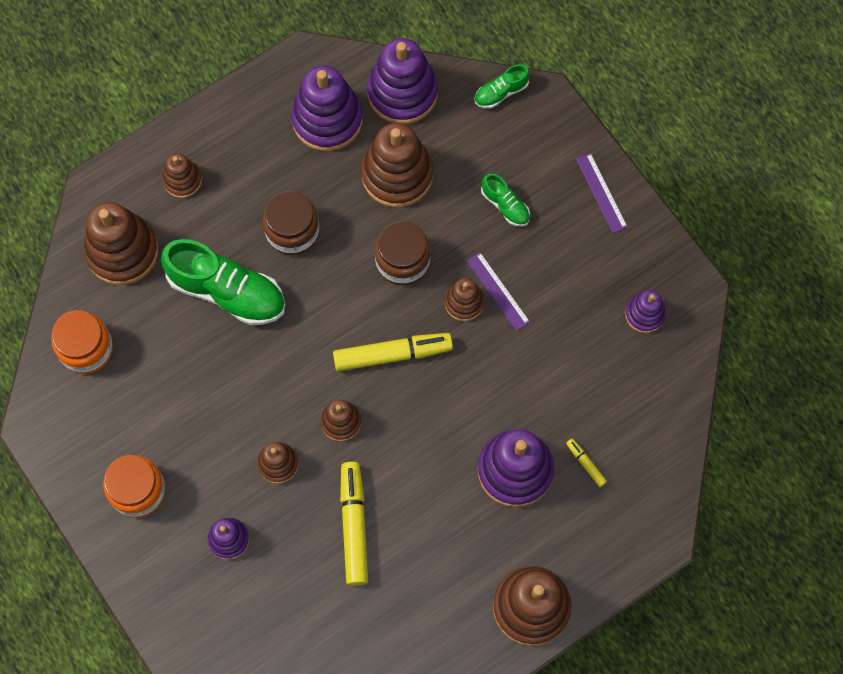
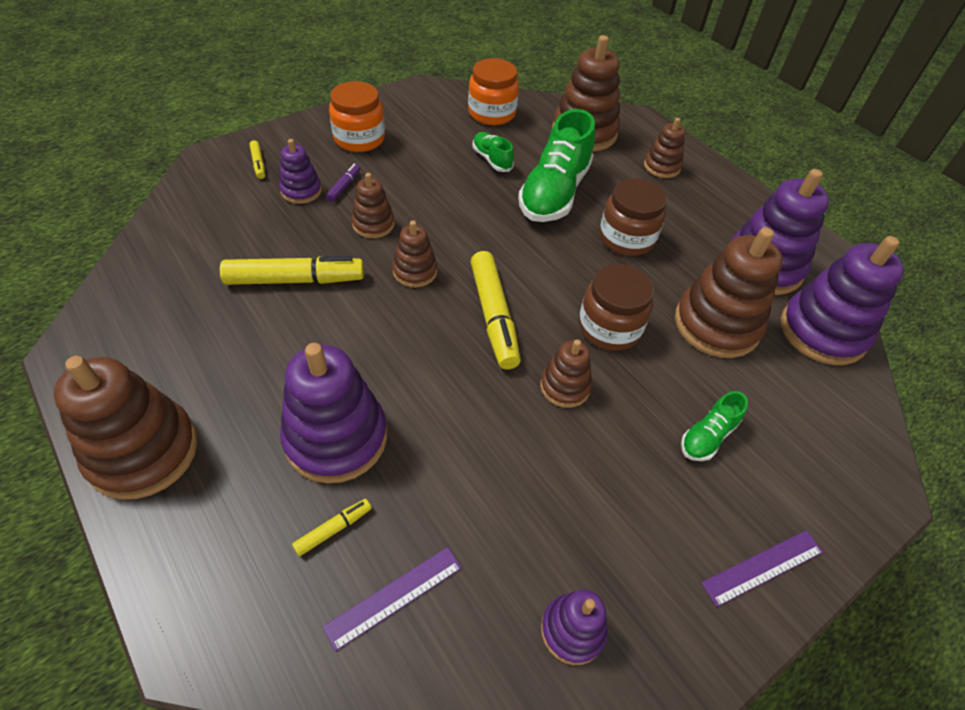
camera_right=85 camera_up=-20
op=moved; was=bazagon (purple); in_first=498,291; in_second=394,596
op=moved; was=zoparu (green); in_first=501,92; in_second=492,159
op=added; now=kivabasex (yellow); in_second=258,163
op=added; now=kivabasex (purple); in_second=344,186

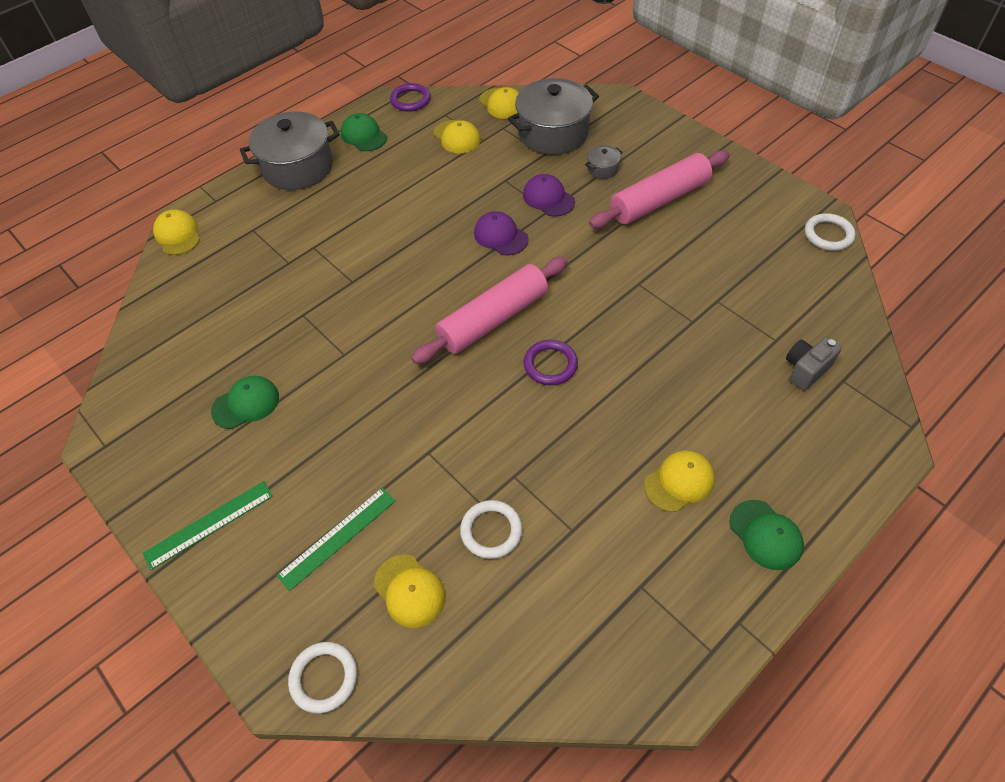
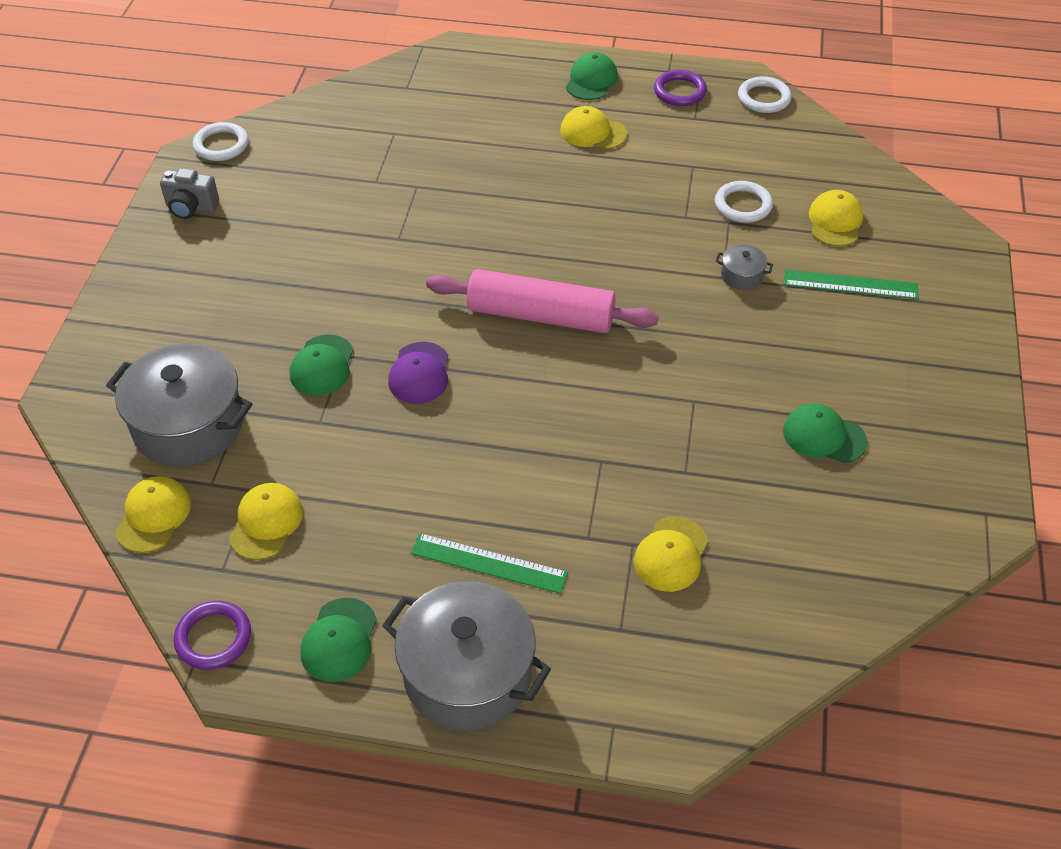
camera_right=-130 camera_up=-5
op=moved; was=bazagon (green); in_first=209,524; in_second=488,563
op=moved; was=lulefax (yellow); in_first=177,235; in_second=671,554
op=moved; was=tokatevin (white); in_first=324,678; in_second=764,98
op=recoloured; was=lulefax (purple); now=lulefax (green); in_first=548,198; in_second=322,365
op=moved; was=tokatevin (purple); in_first=550,365; in_second=679,91
op=moved; was=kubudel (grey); in_first=602,169; in_second=742,275
op=removed; was=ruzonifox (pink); in_first=659,200
op=moved; was=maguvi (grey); in_first=805,370; in_second=191,207

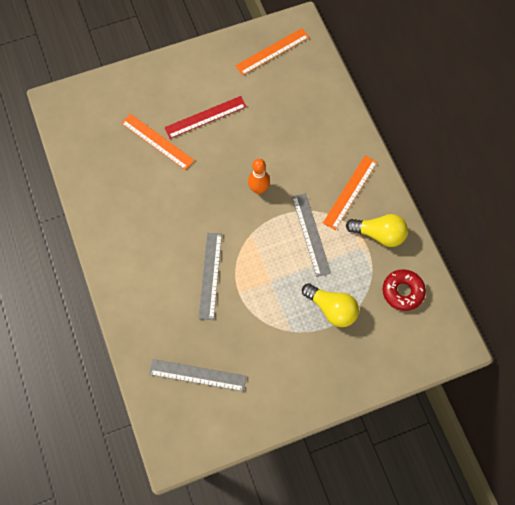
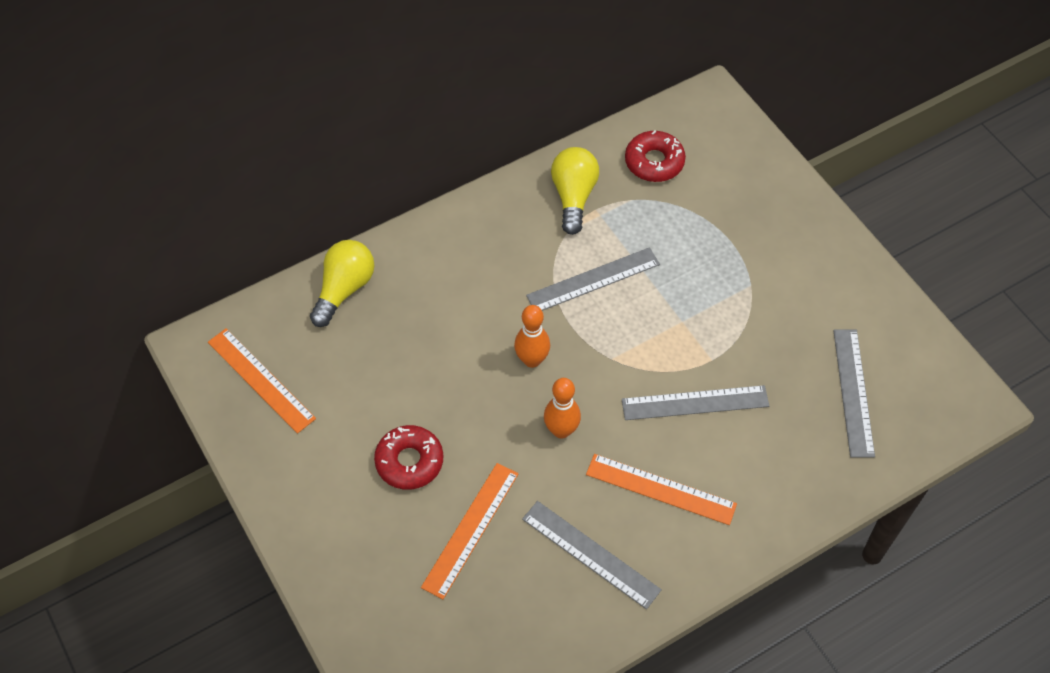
camera_right=-100 camera_up=-10
op=replaced; was=bazagon (red); now=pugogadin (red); in_first=205,117; in_second=409,461
op=moved; was=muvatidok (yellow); in_first=332,309; in_second=344,289
op=moved; was=bazagon (orange); in_first=350,192; in_second=660,489
op=added; now=bazagon (grey); in_second=590,554
op=added; now=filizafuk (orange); in_second=561,430

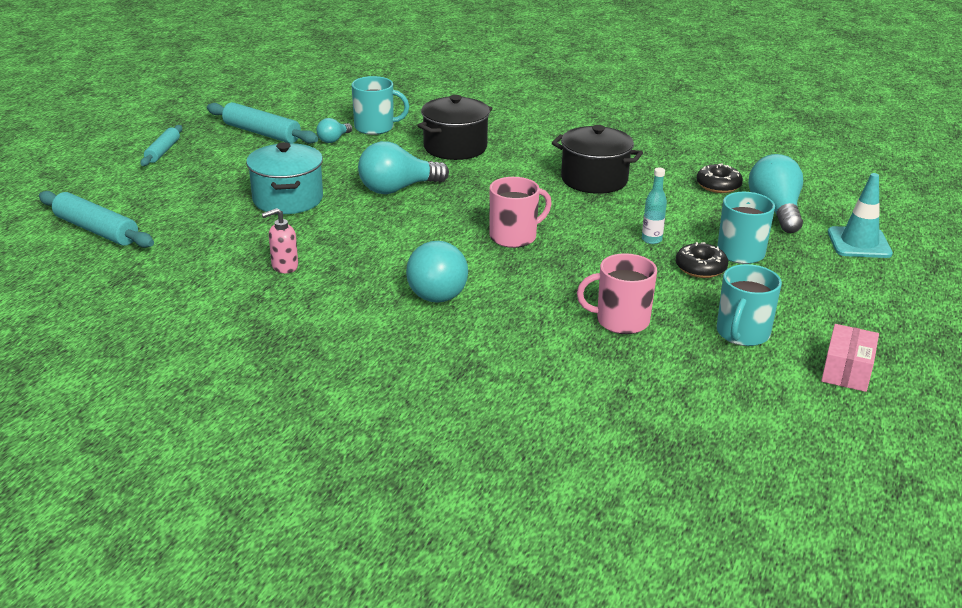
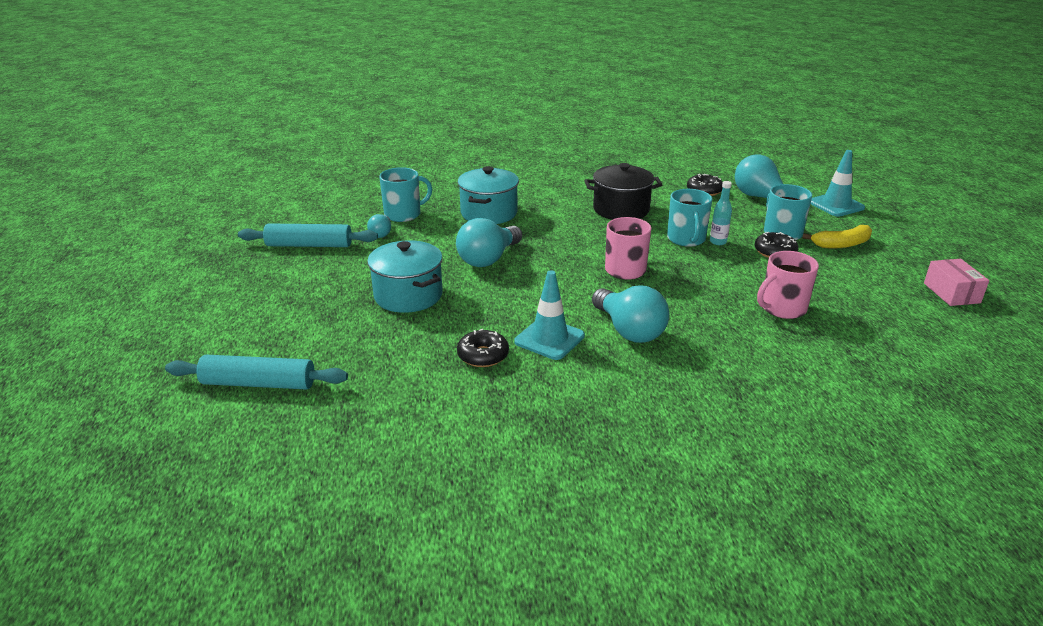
camera_right=-30 camera_up=0
op=removed; was=ruzonifox (turquoise); in_first=162,151
op=replaced; was=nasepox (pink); now=pugogadin (black); in_first=284,266; in_second=483,355
op=recoloured; was=kubudel (black); now=kubudel (turquoise); in_first=455,147; in_second=489,213
op=moved; was=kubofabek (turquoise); in_first=742,333; in_second=686,239
op=added; now=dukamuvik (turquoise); in_second=549,339
op=added; now=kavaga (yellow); in_second=841,244

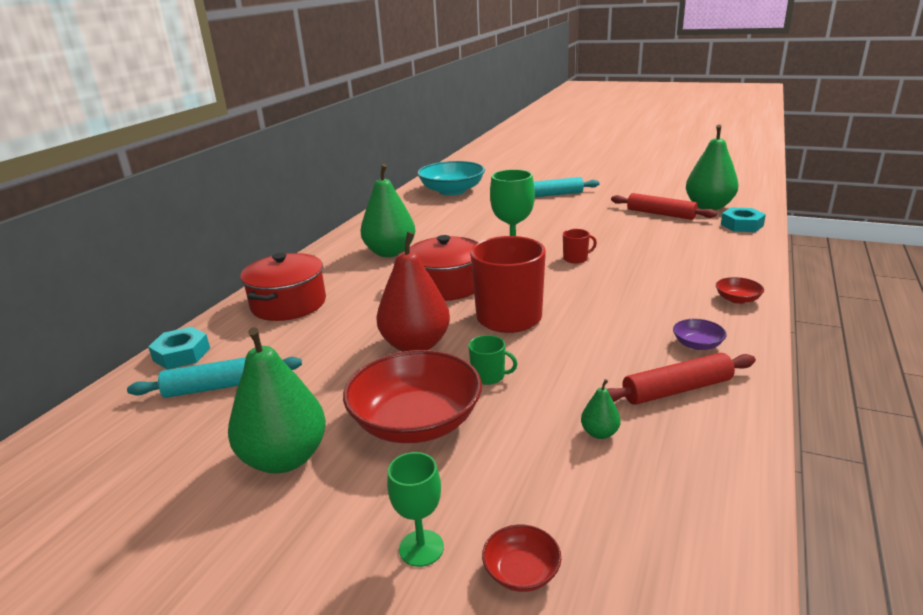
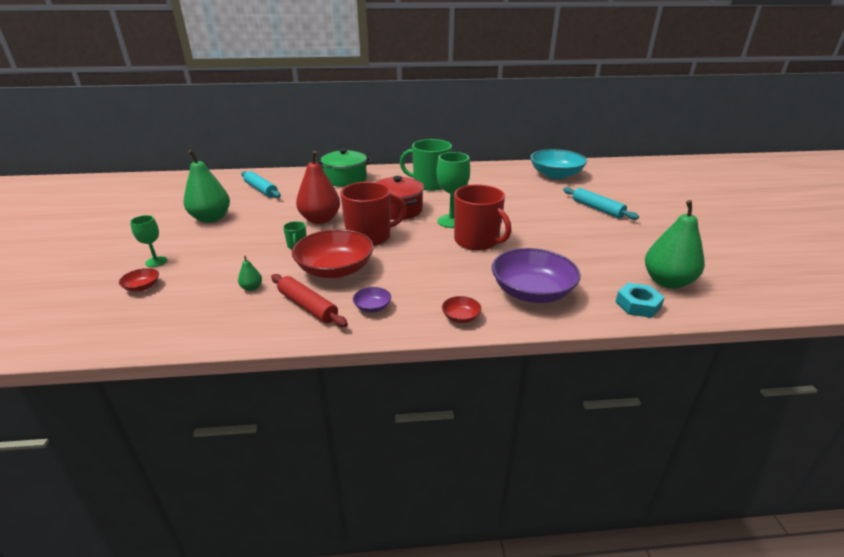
camera_right=60 camera_up=5
op=removed; was=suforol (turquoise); in_first=181,354
op=recoloured; was=kubudel (red); now=kubudel (green); in_first=288,304; in_second=345,179
op=moved; was=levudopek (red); in_first=416,422; in_second=335,269
op=replaced; was=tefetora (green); now=kubofabek (green); in_first=390,252; in_second=430,184
op=resized; was=kubofabek (red); in_first=576,259; in_second=477,241; ratio=2.29
op=removed; was=ruzonifox (red); in_first=661,214
op=added; now=levudopek (purple); in_second=532,292

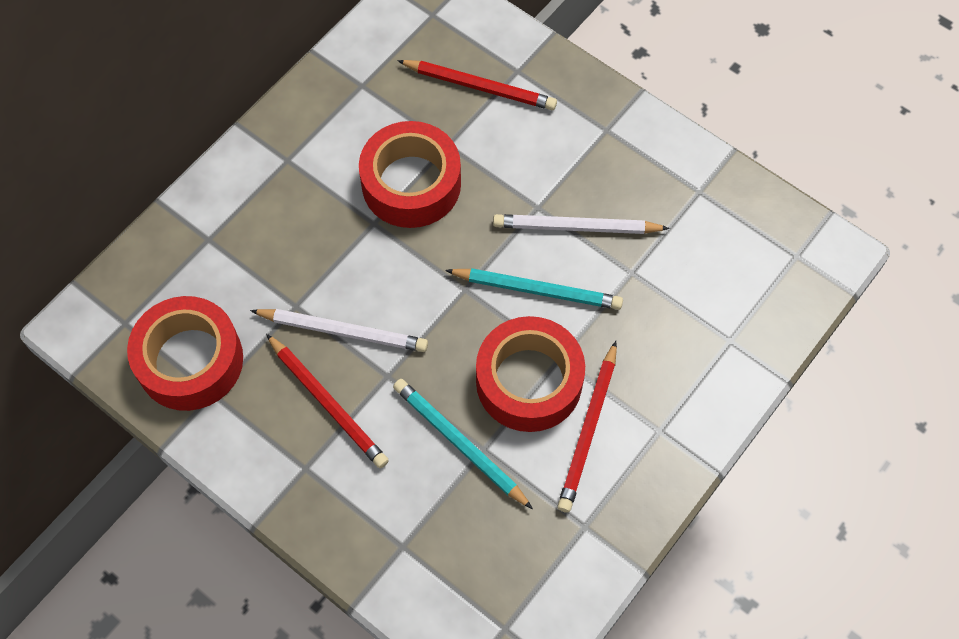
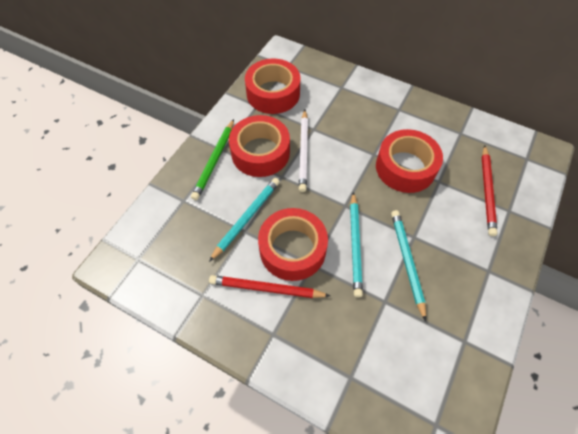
camera_right=80 camera_up=-5
op=replaced; was=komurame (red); now=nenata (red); in_first=328,403; in_second=260,152
op=recoloured; was=komurame (white); now=komurame (turquoise); in_first=576,227; in_second=407,262
op=added; now=komurame (green); in_second=214,161

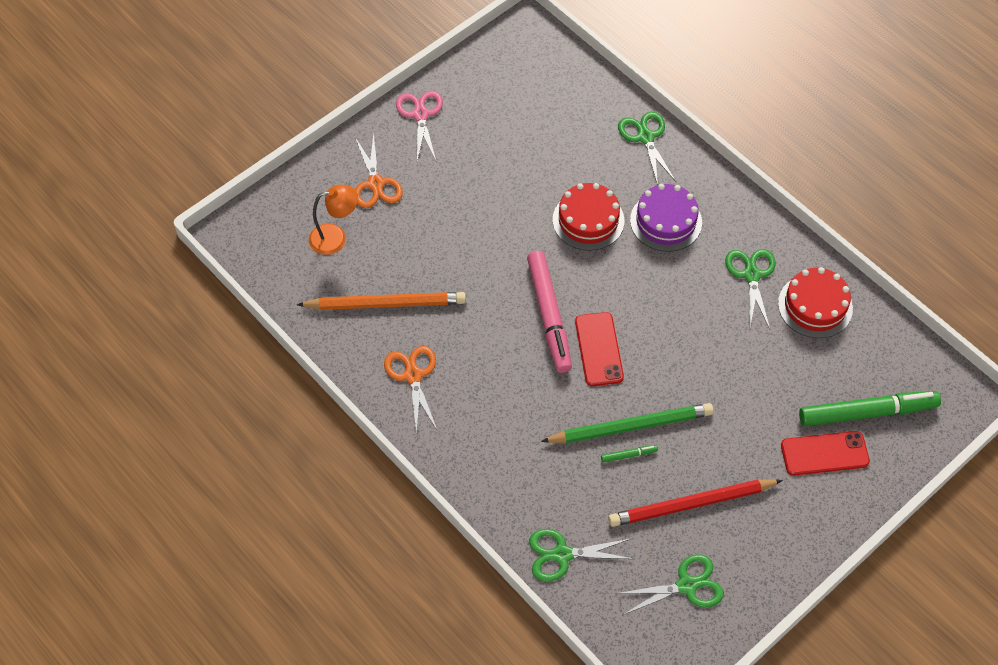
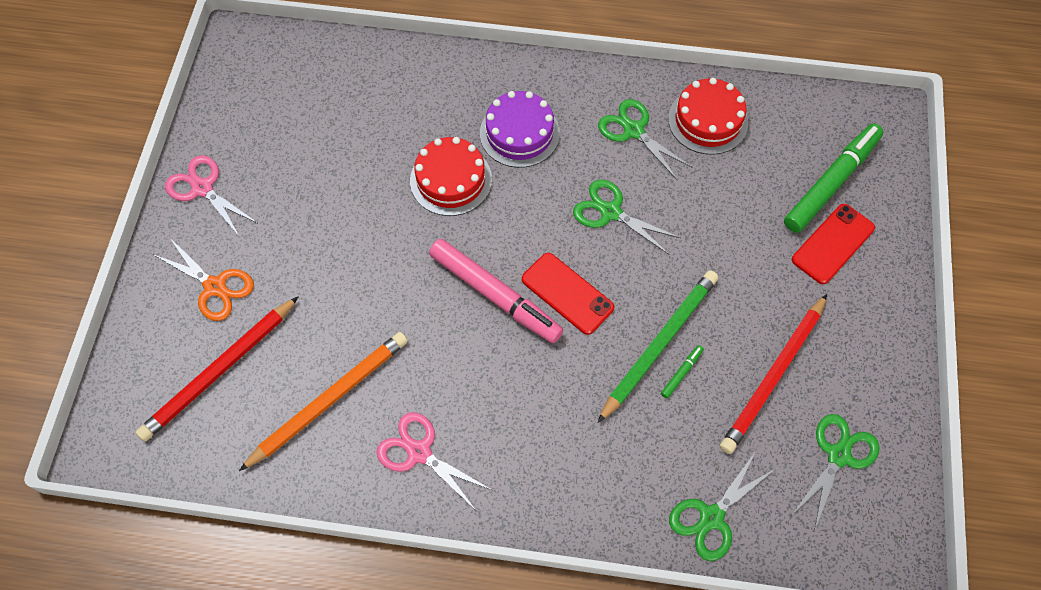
camera_right=-40 camera_up=5
op=replaced; was=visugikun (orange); now=komurame (red); in_first=335,238; in_second=220,370
op=recoloured; was=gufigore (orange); now=gufigore (pink); in_first=413,375; in_second=419,452
op=moved; was=gufigore (green); in_first=645,137; in_second=610,212

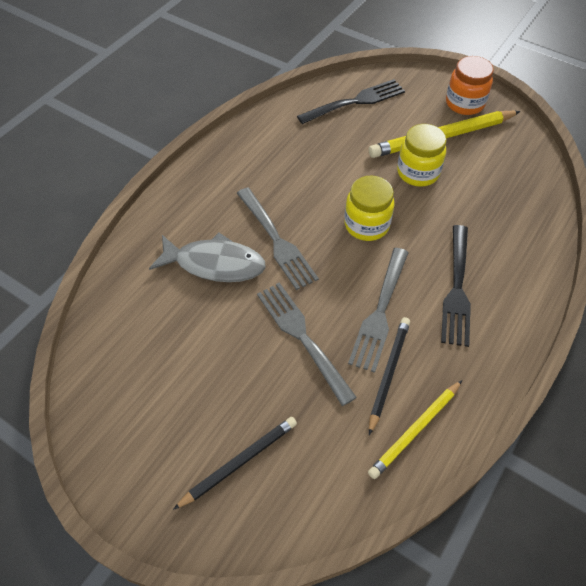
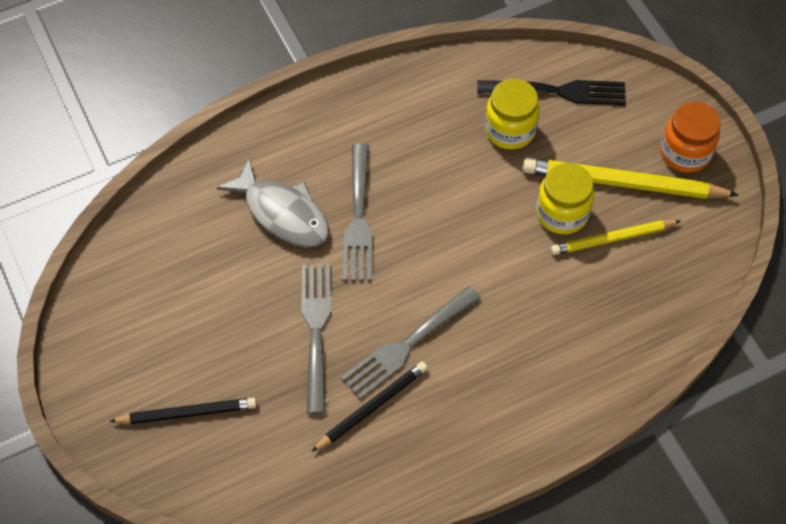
camera_right=30 camera_up=5
op=moved; was=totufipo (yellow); in_first=366,225; in_second=510,130
op=moved; was=komurame (yellow); in_first=415,430; in_second=612,239
op=removed; was=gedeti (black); in_first=456,287

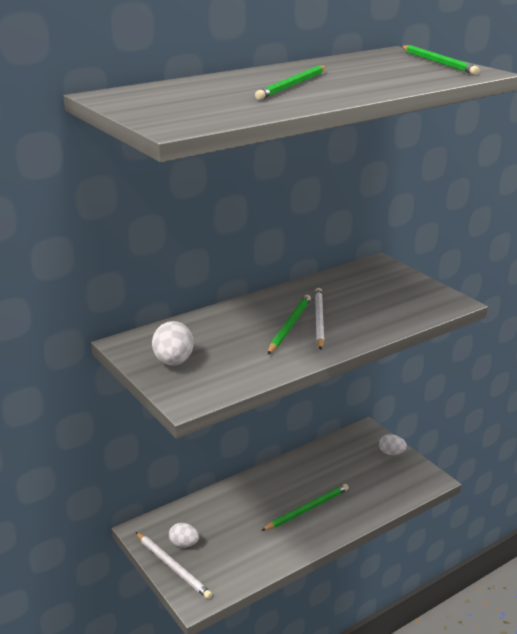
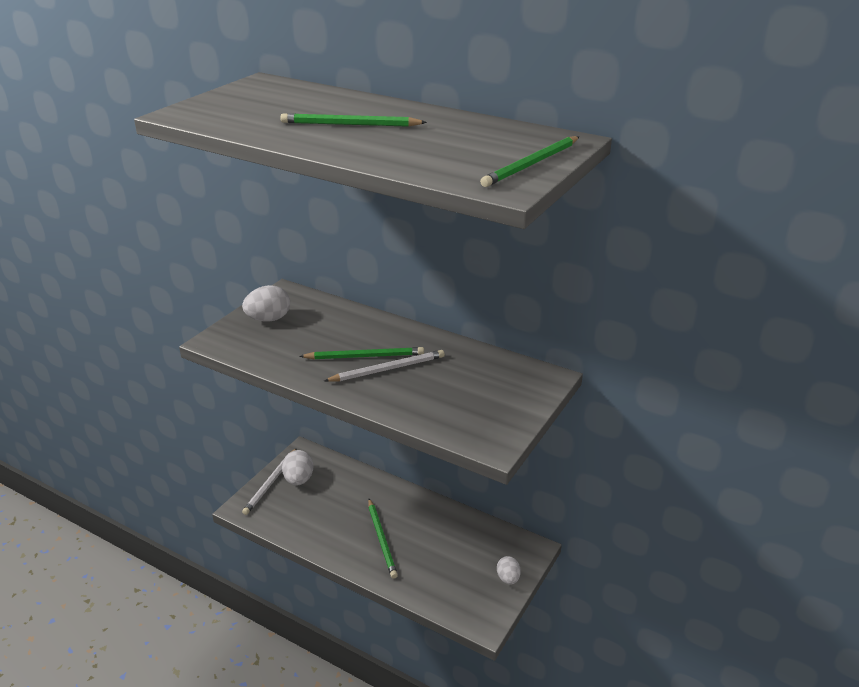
camera_right=65 camera_up=5
op=resized; was=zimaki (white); in_first=184,544; in_second=299,479; ratio=1.51
op=turned; was=komurame (green); in_first=307,509; in_second=381,540; clockwise=45

